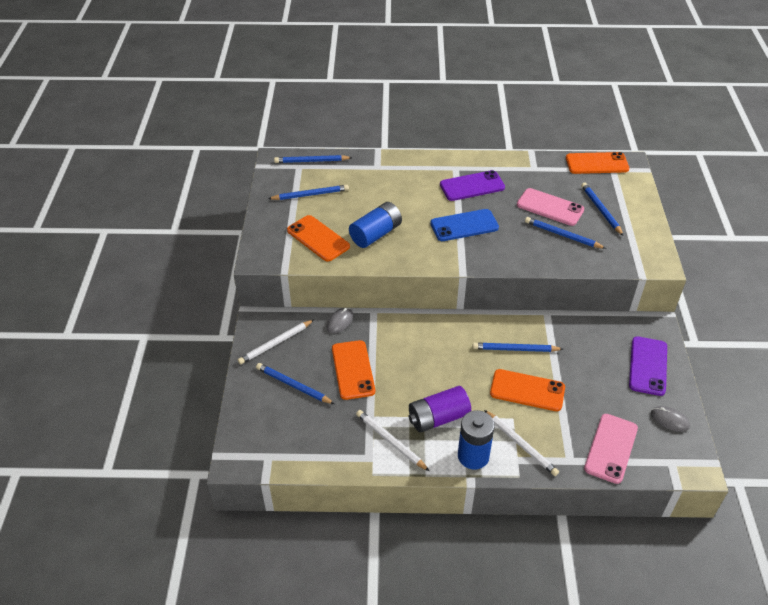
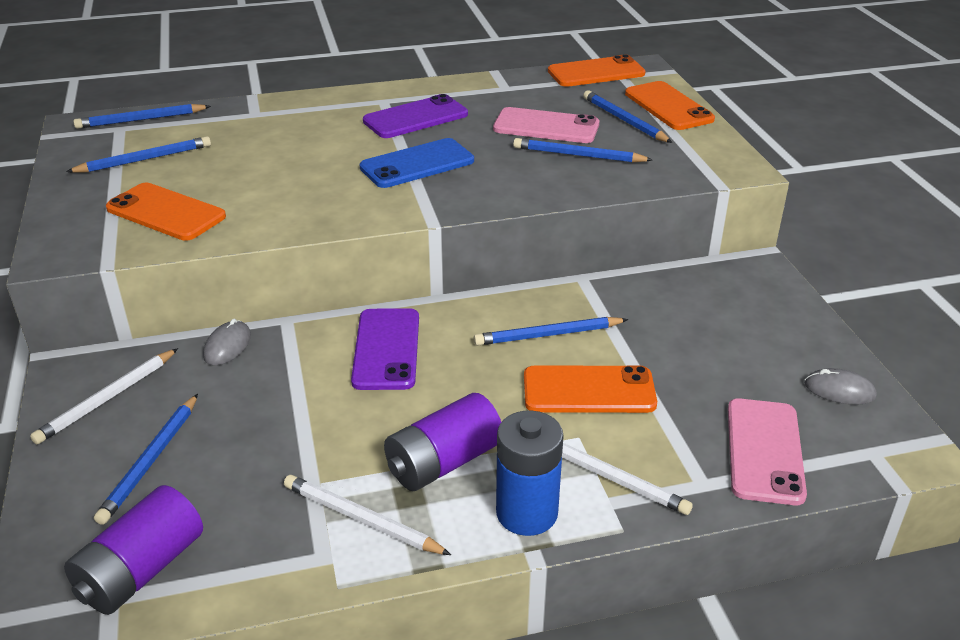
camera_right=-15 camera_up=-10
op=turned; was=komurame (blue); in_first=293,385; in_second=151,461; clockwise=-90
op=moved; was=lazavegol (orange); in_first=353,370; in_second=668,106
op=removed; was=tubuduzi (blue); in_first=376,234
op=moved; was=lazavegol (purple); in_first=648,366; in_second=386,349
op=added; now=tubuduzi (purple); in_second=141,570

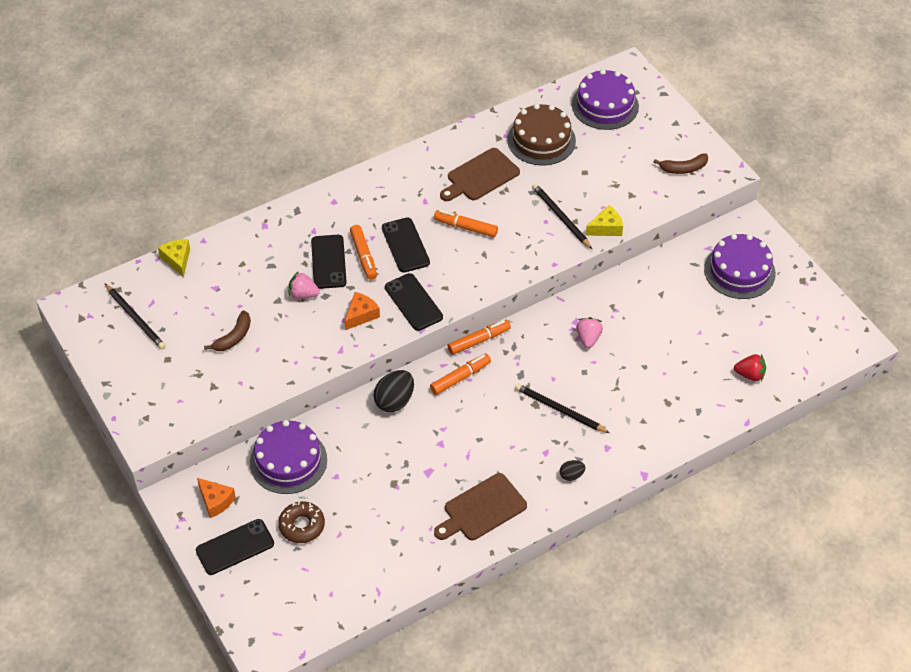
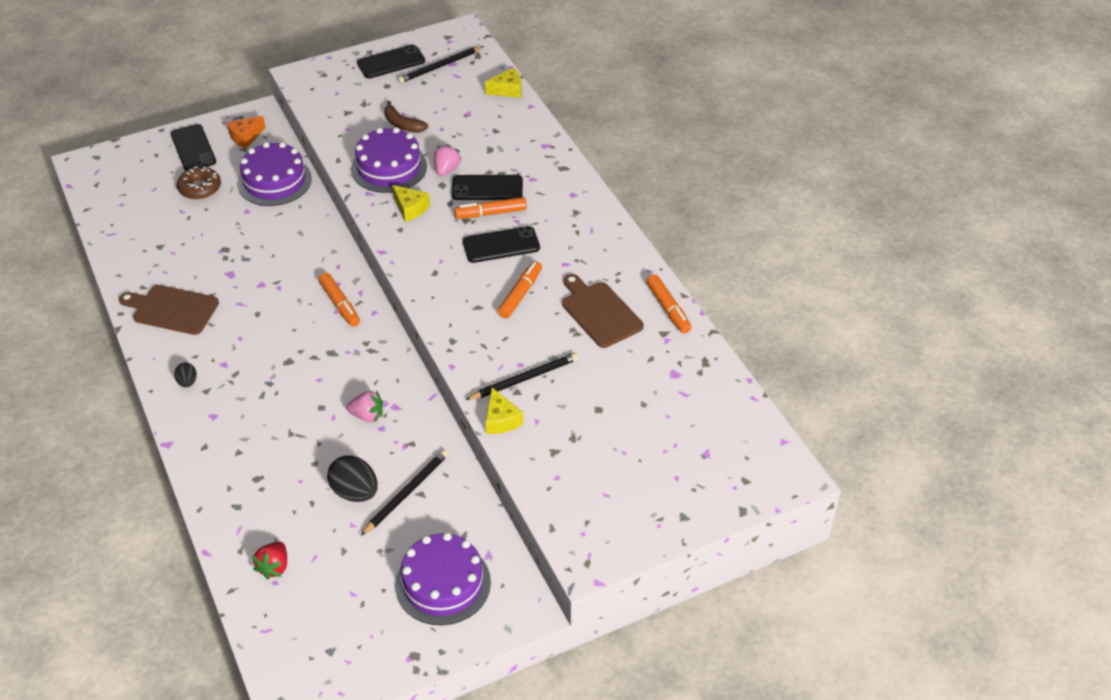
camera_right=95 camera_up=-5
op=recoloured; was=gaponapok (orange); now=gaponapok (yellow); in_first=361,315; in_second=410,208
op=moved; was=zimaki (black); in_first=394,401; in_second=355,492
op=moved; was=lazavegol (black); in_first=413,302; in_second=391,62
op=turned; was=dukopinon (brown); in_first=482,509; in_second=172,309; clockwise=-45
op=moved; was=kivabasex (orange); in_first=479,341; in_second=668,309
op=removed; was=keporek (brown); in_first=541,140
op=moved; was=komurame (black); in_first=559,410; in_second=406,493
op=moved; was=keporek (purple); in_first=605,105; in_second=389,167
op=removed; was=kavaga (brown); in_first=683,168

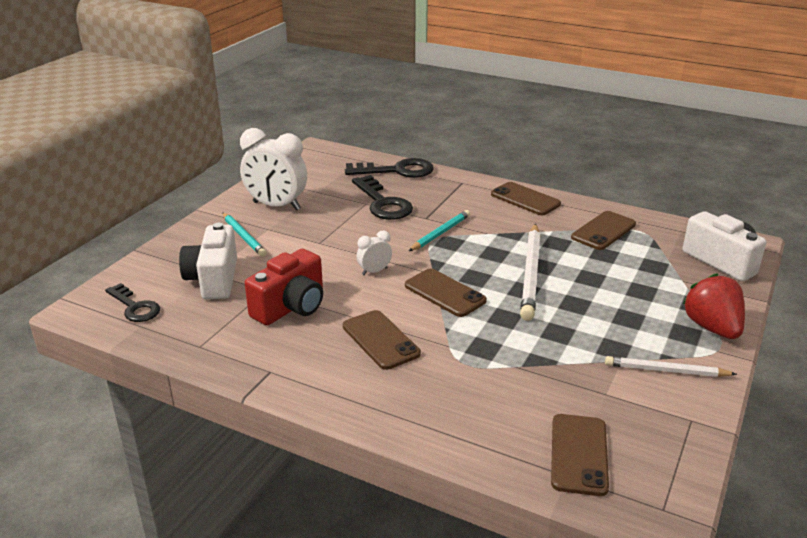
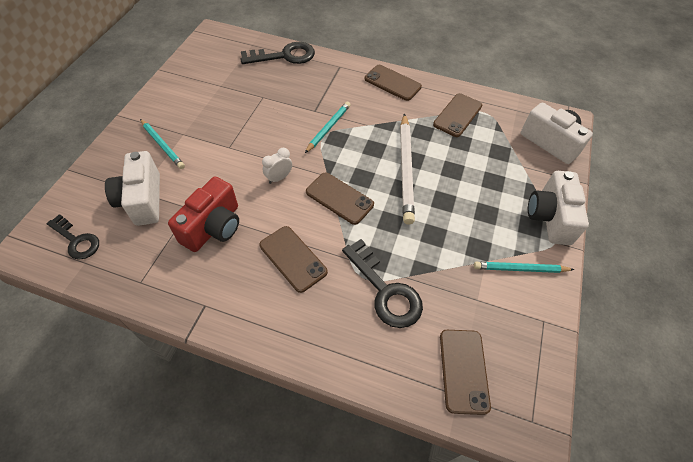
camera_right=-10 camera_up=25
op=removed; was=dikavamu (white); in_first=276,206
op=moved; was=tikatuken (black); in_first=383,203; in_second=385,291
op=recoloured; was=komurame (white); now=komurame (turquoise); in_first=665,370; in_second=520,269
op=replaced; was=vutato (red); now=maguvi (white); in_first=712,328; in_second=550,217

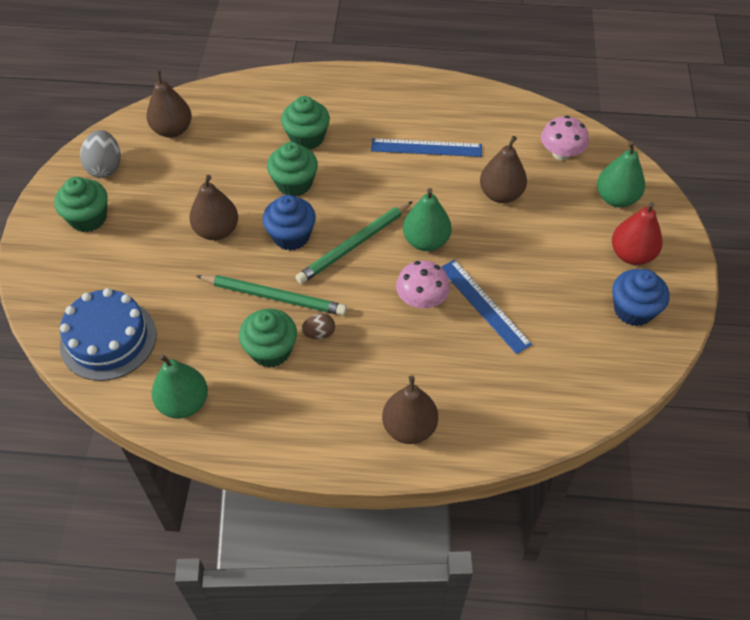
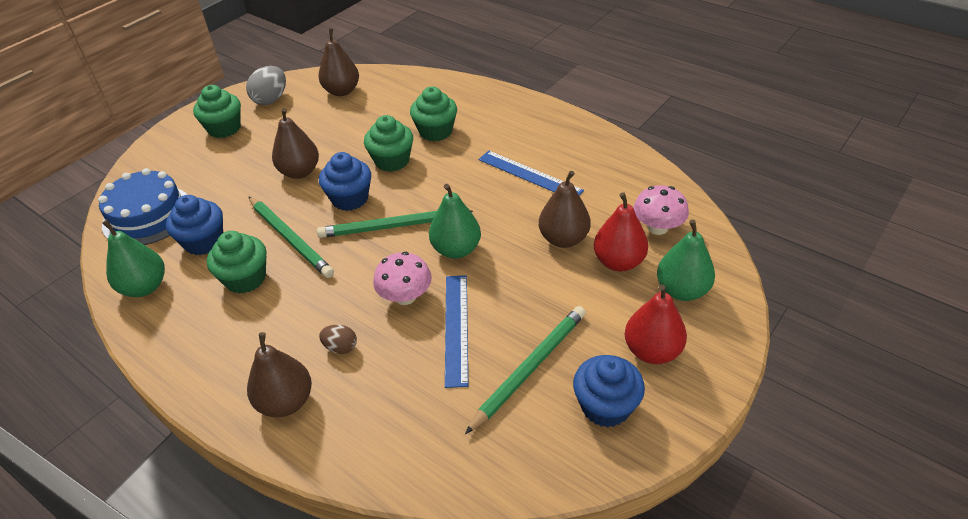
camera_right=35 camera_up=-10
op=moved; was=zimaki (brown); in_first=319,333; in_second=341,347
op=added; now=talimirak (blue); in_second=204,242
op=added; now=komurame (green); in_second=529,368
op=added; now=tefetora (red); in_second=618,262

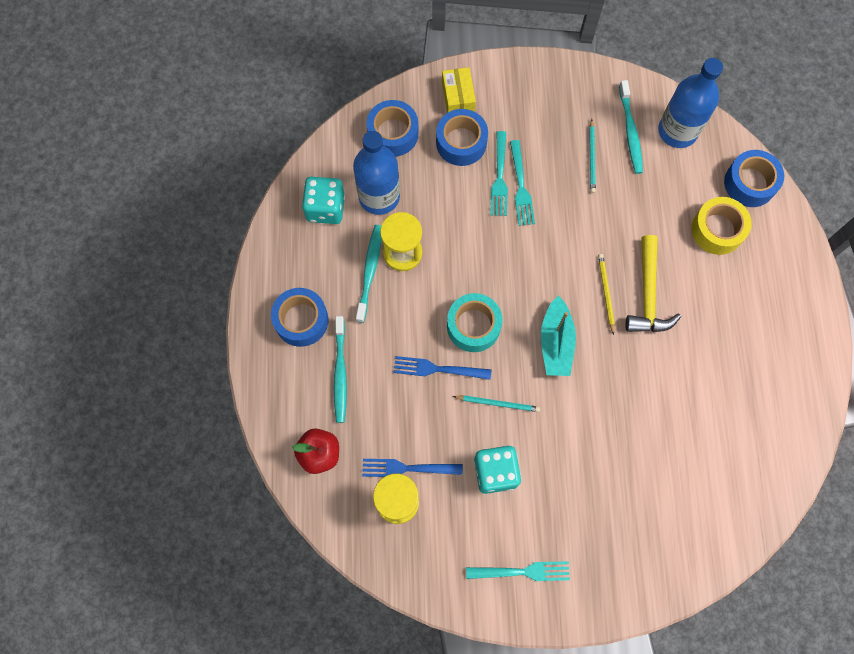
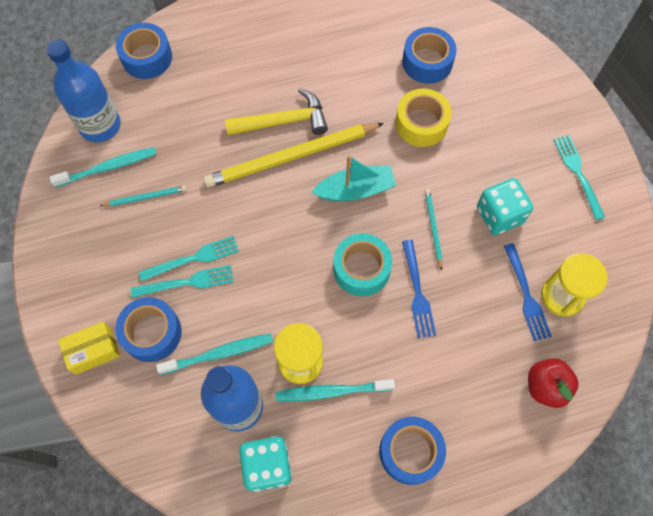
camera_right=-105 camera_up=-5
op=moved; was=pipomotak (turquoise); in_first=340,373; in_second=219,354
op=moved; was=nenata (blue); in_first=393,133; in_second=427,62
op=resized; was=komurame (yellow); in_first=606,293; in_second=291,157; ratio=2.23
op=moved; was=nenata (yellow); in_first=717,230; in_second=421,124

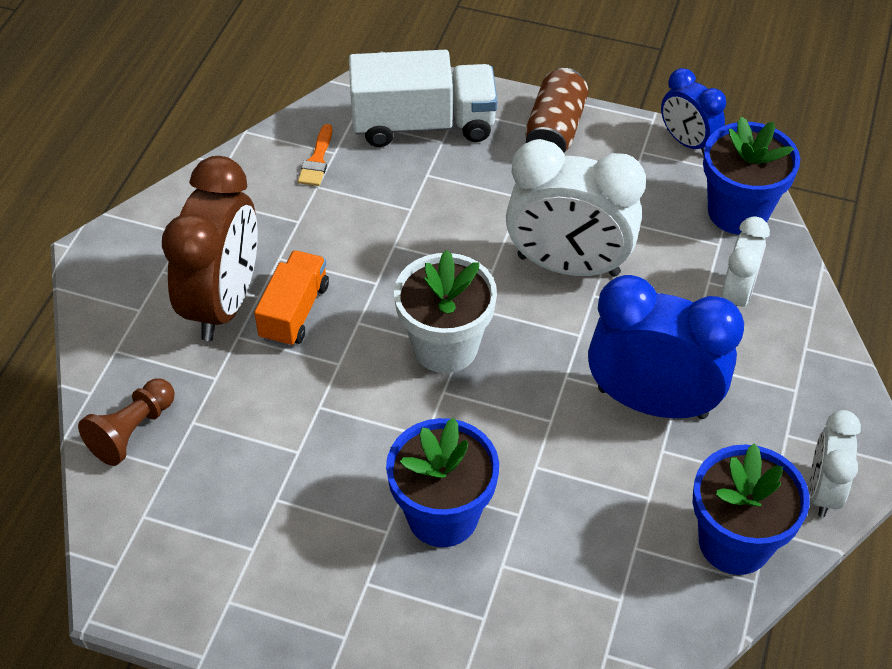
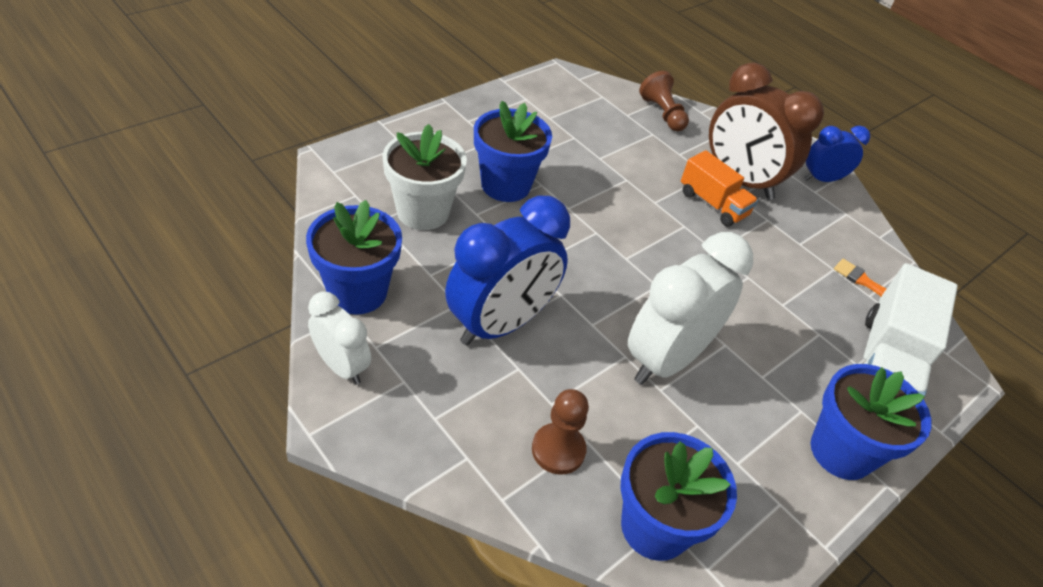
camera_right=115 camera_up=-5
op=moved; was=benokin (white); in_first=445,346; in_second=423,212
op=replaced; was=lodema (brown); now=benokin (blue); in_first=555,130; in_second=841,451
op=moved; was=dikavamu (blue); in_first=687,142; in_second=822,179
op=replaced; was=dikavamu (white); now=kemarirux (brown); in_first=736,295; in_second=558,450

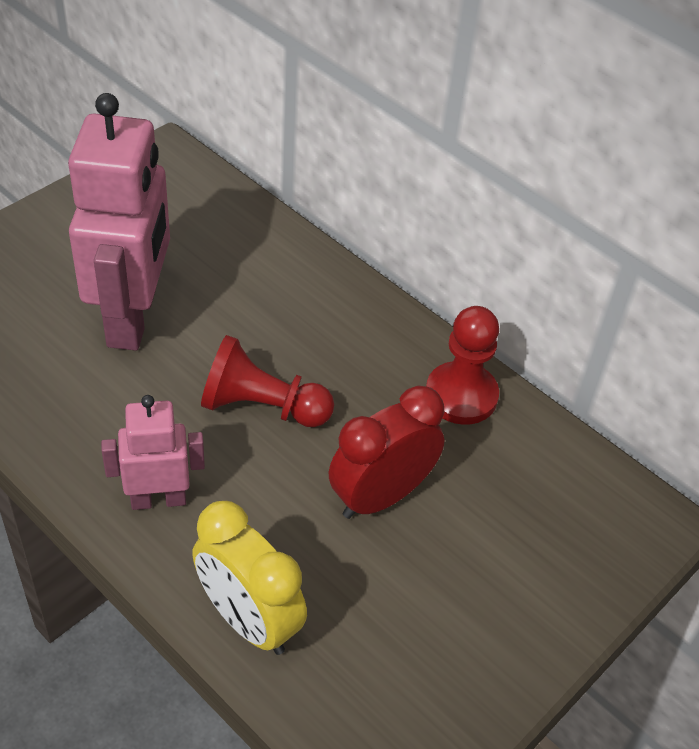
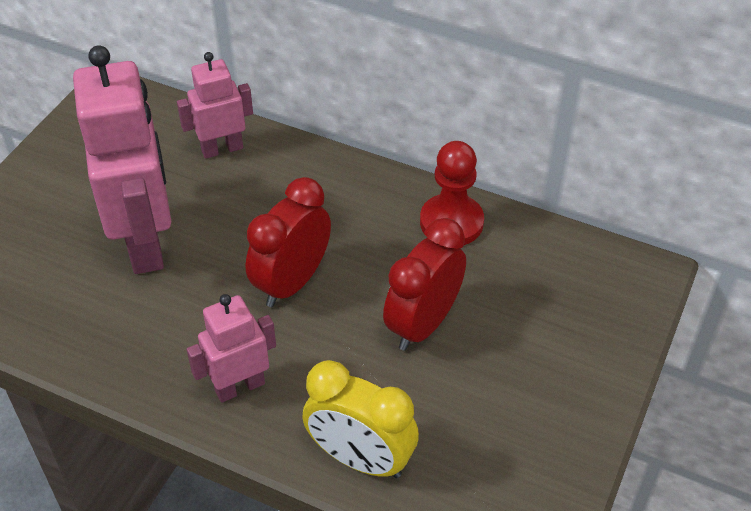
camera_right=-15 camera_up=0
op=replaced; was=kemarirux (red); now=dikavamu (red); in_first=262,406; in_second=292,282
op=added; now=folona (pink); in_second=222,149

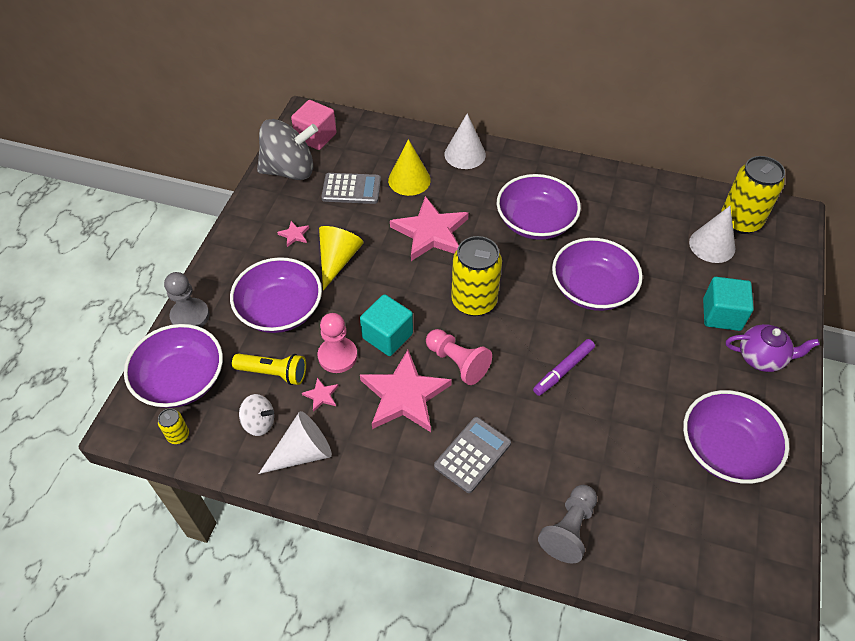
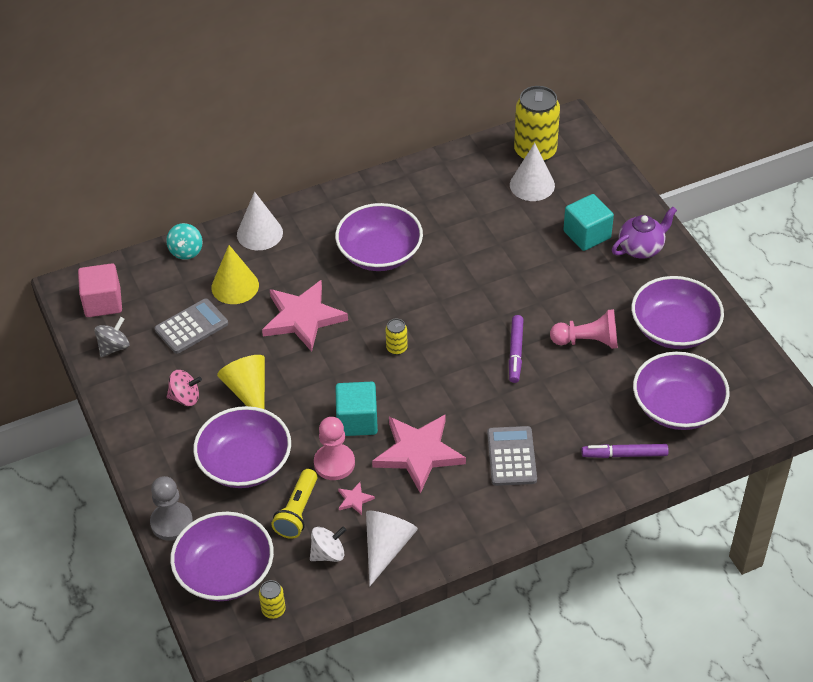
camera_right=-40 camera_up=-5
op=turned; was=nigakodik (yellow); in_first=274,373; in_second=297,512; clockwise=135
op=resized; was=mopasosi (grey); in_first=290,170; in_second=114,347; ratio=0.49
op=replaced; was=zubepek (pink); now=mopasosi (pink); in_first=294,235; in_second=185,398
op=moved; was=kemarirux (pink); in_first=457,362; in_second=587,341
op=resized; was=lodema (yellow); in_first=474,301; in_second=397,348; ratio=0.45
op=replaced; was=kemarirux (grey); now=kivabasex (purple); in_first=569,529; in_second=624,455
op=moved; was=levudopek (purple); in_first=592,289; in_second=677,407
op=added; now=mopasosi (turquoise); in_second=186,251

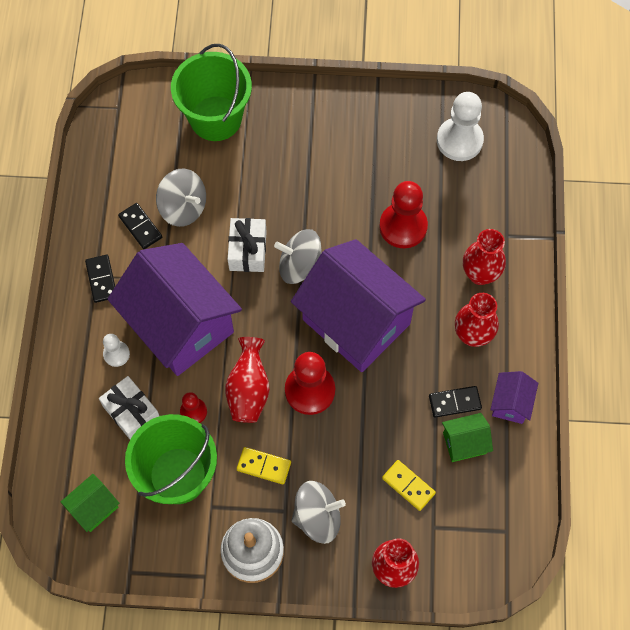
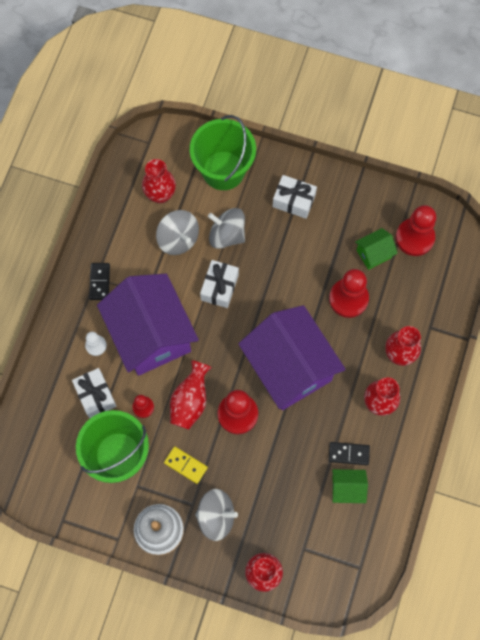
camera_right=15 camera_up=5
op=moved; was=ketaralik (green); in_first=94,508; in_second=373,254
op=removed; was=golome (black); in_first=140,227
op=moved; was=mopasosi (grey); in_first=300,266; in_second=227,235
op=removed; was=golome (yellow); in_first=408,485
op=recoloured; was=kemarirux (white); now=kemarirux (red); in_first=459,140; in_second=414,237
op=removed; was=ketaralik (purple); in_first=510,403
op=added; now=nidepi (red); in_second=160,195
op=added; now=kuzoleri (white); in_second=294,201

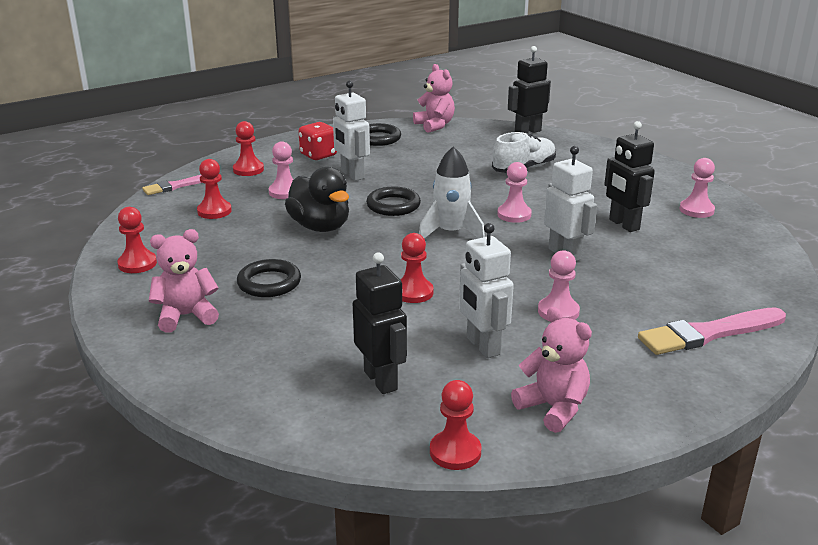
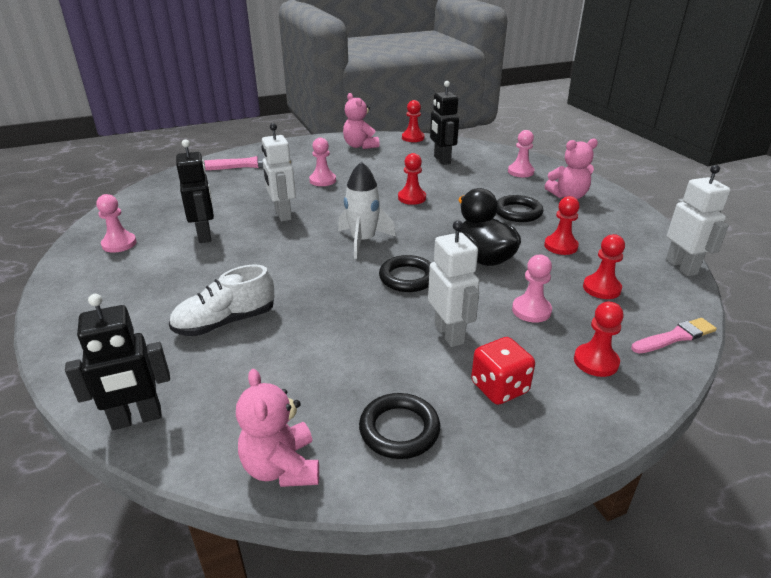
camera_right=-170 camera_up=5
op=moved; was=kemarirux (red); in_first=137,264; in_second=560,246
op=moved; was=folona (white); in_first=482,346; in_second=681,267
op=moved; was=kemarirux (pink); in_first=514,215; in_second=520,172

